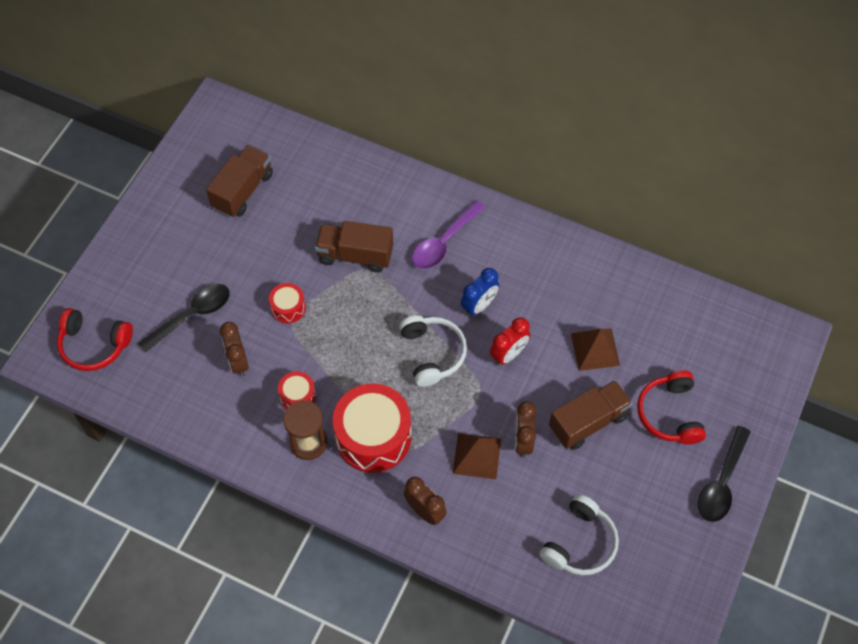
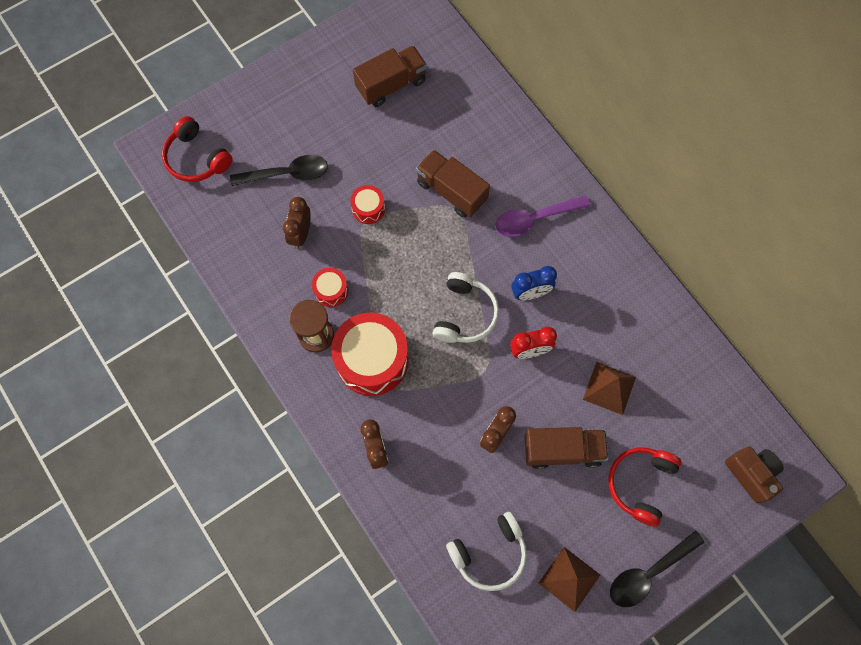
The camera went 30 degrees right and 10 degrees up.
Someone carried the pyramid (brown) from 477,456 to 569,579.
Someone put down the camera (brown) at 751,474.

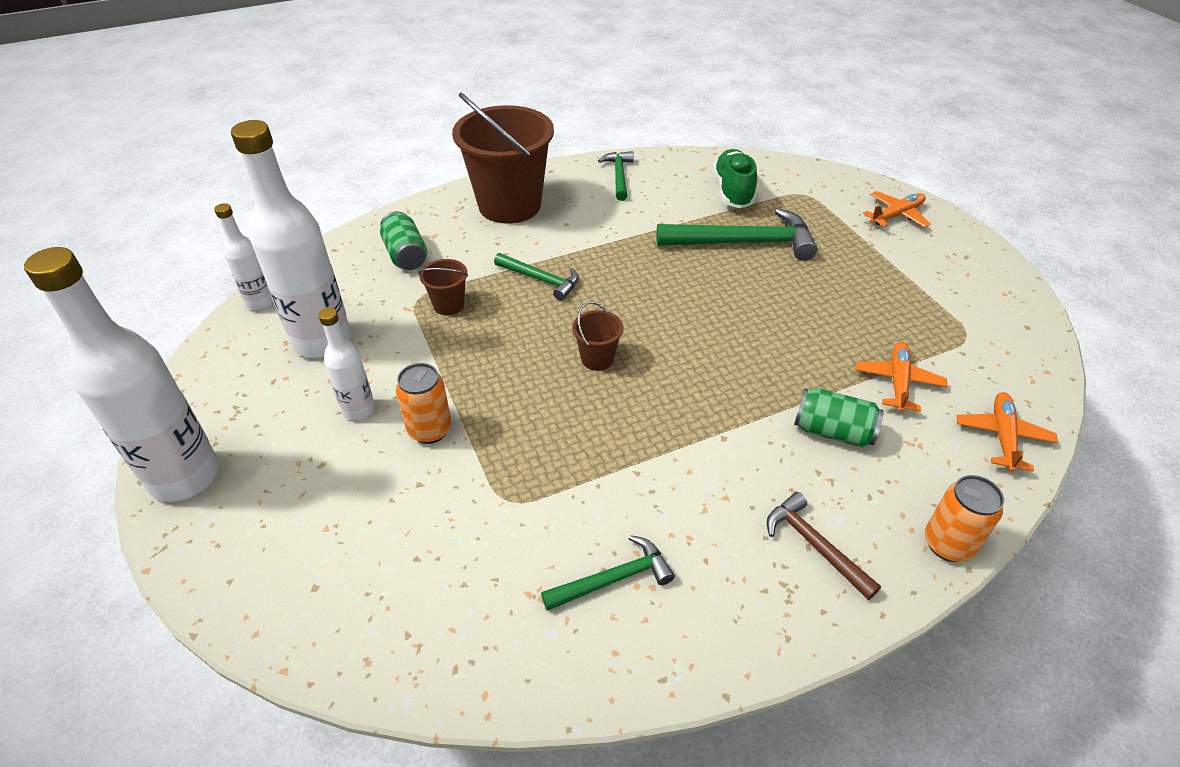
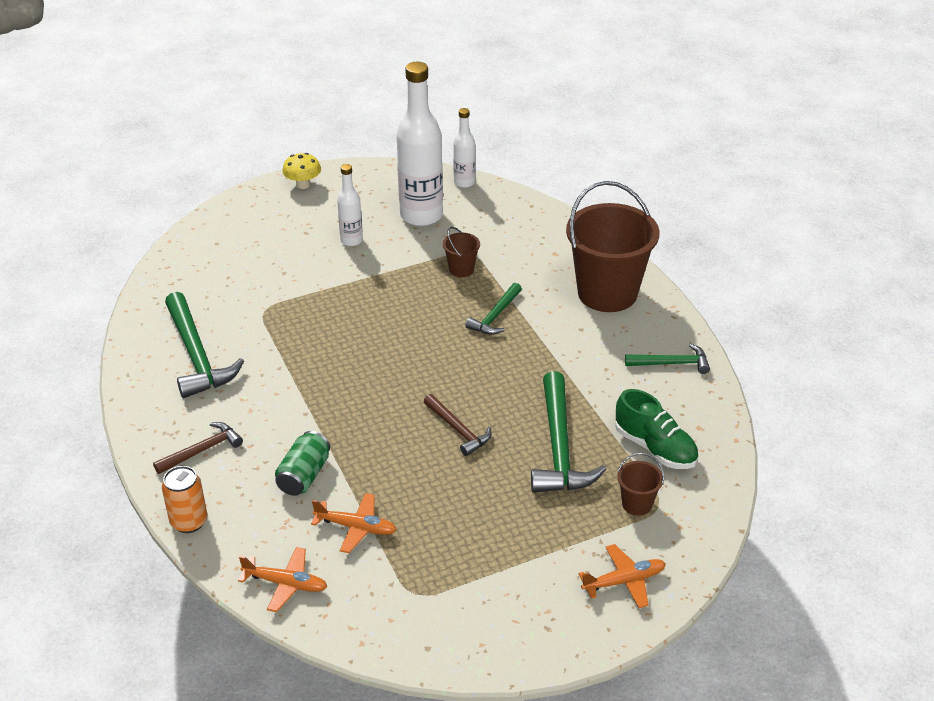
The camera went 90 degrees right and 5 degrees down.
Someone scaled the hammer (green) at 613,579 by 1.78.
Someone swapped the bottle (white) at 185,477 for the mushroom (yellow) at 303,185.
Someone put down the hammer (brown) at 458,430.
Someone rotated the plane (orange) at 896,215 by 75 degrees counterclockwise.
Someone rotated the shoe (green) at 733,191 by 45 degrees clockwise.
Someone carried the bucket (brown) from 597,359 to 637,504.
Someone took away the can (green) at 406,255.
Someone took away the can (orange) at 430,430.

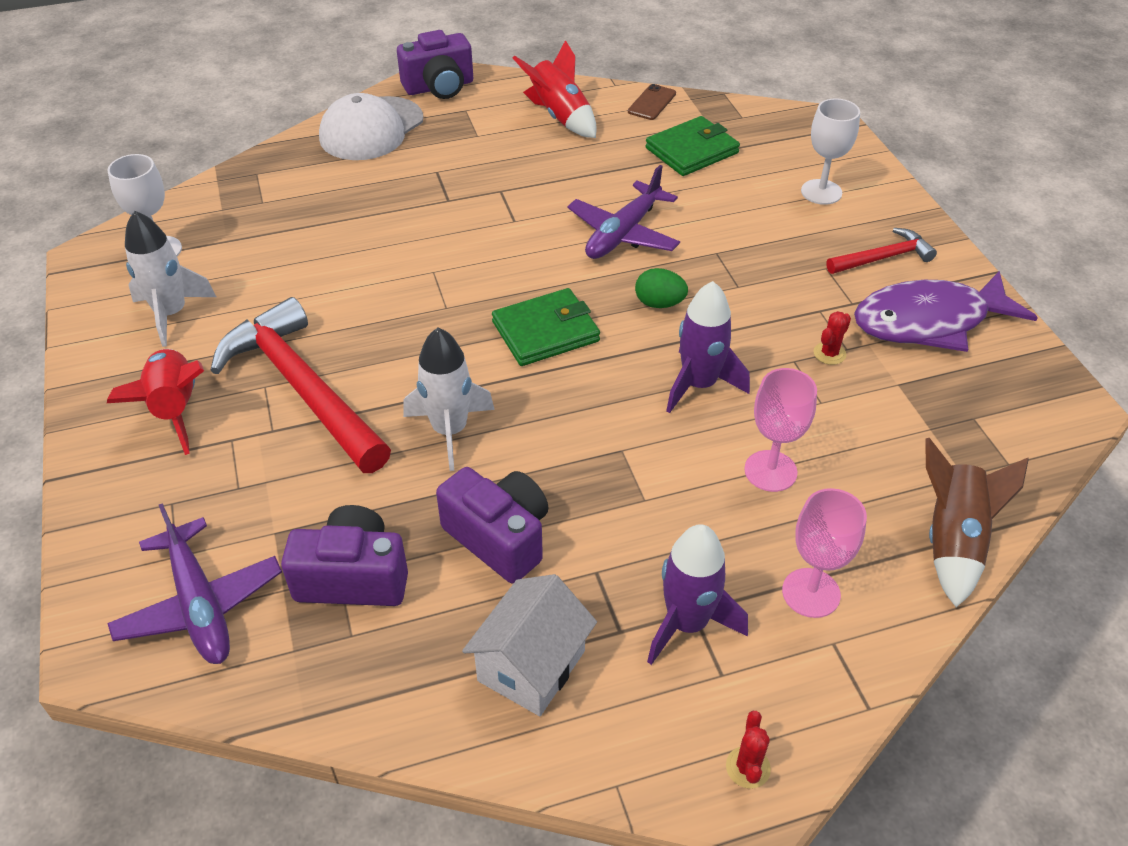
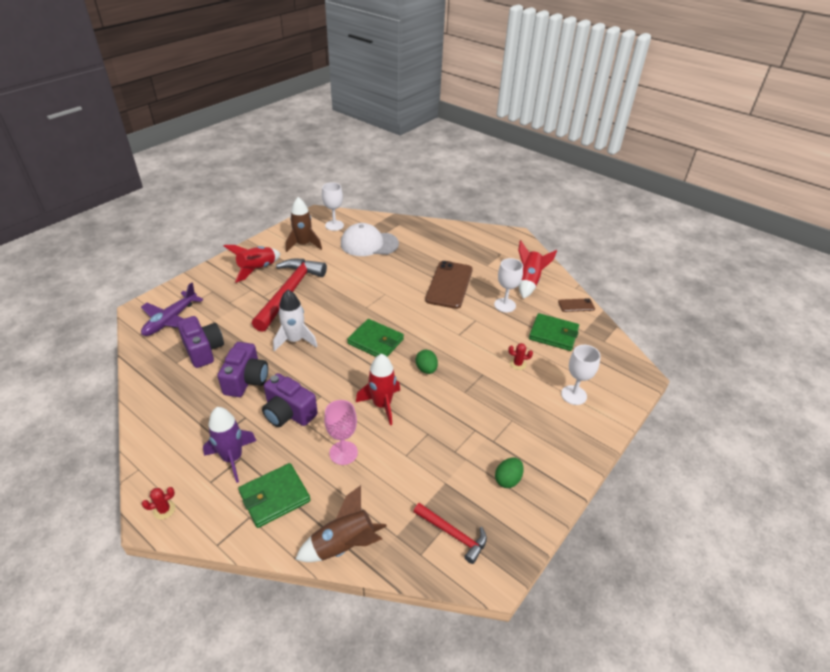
The camera went 55 degrees right and 5 degrees down.
Someone swapped the goblet (pink) at 811,593 for the wallet (green) at 275,497.
Someone carried the camera (purple) from 439,87 to 288,413.
Someone repainted the rocket (white) at 171,314, which became the rocket (brown) at 303,245.
Someone carried the cap (white) from 371,129 to 369,244.
Someone repainted the rocket (purple) at 699,385, which became the rocket (red) at 382,405.
Someone carried the hammer (red) from 883,258 to 453,534.
Someone put down the phone (brown) at 449,285.
Someone put down the goblet (white) at 505,305.
Someone swapped the fish (purple) at 929,321 for the egg (green) at 507,479.
Someone carried the cactus (red) from 829,353 to 517,364.
Someone took away the house (white) at 531,666.
Someone took away the plane (purple) at 623,234.

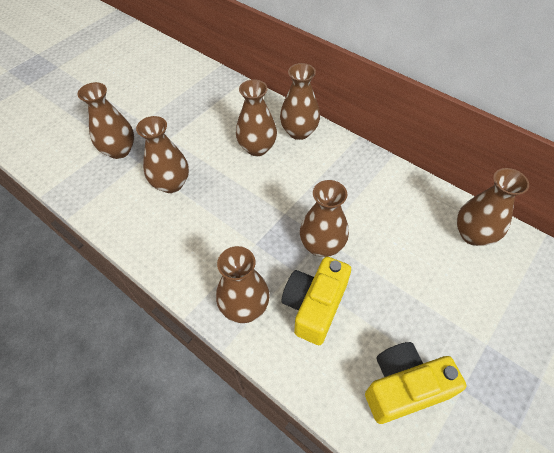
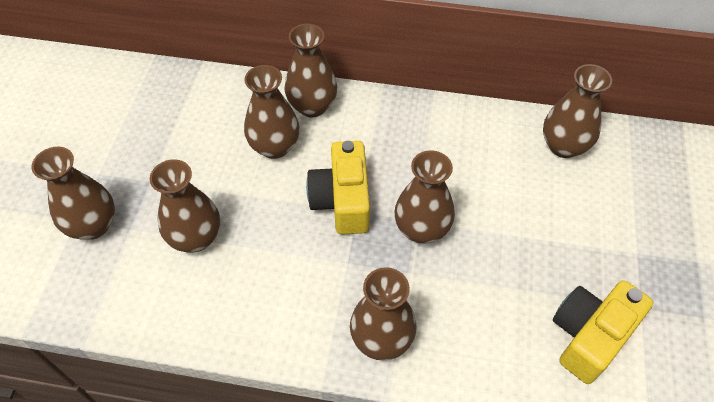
The camera went 30 degrees left and 0 degrees up.
Someone carried the camera (yellow) from 314,305 to 342,200.

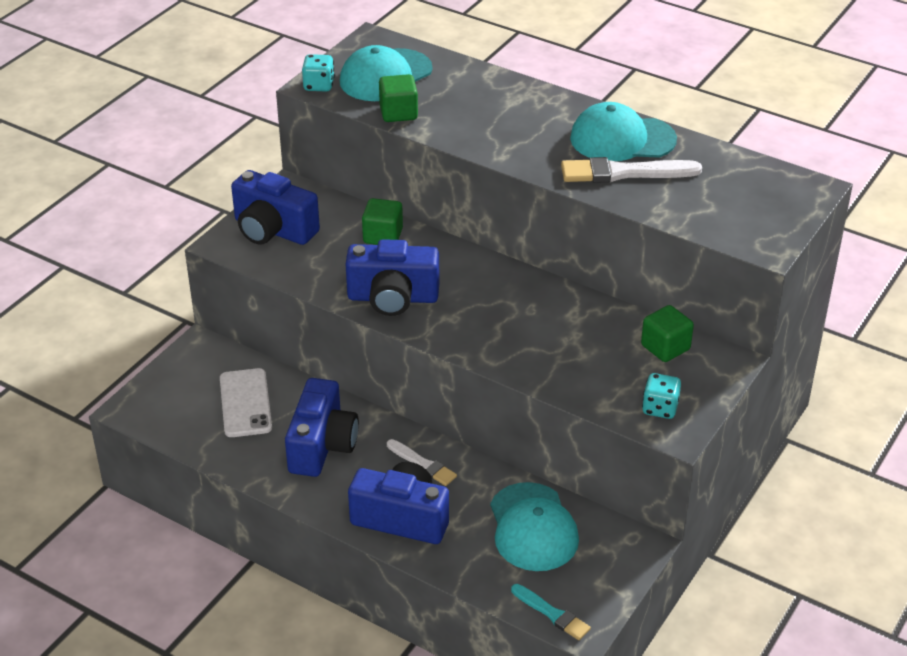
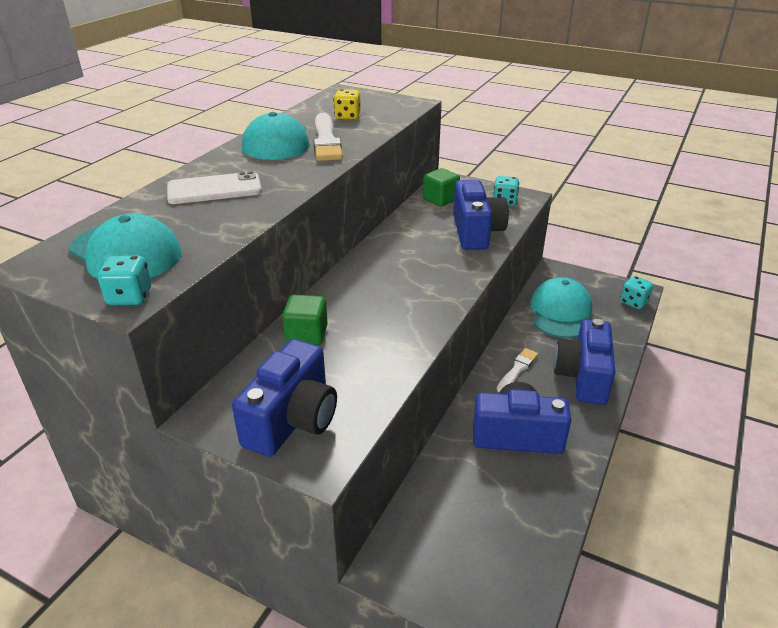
The camera went 95 degrees left and 5 degrees down.
Someone carried the phone (white) from 245,403 to 214,189.
Someone put down the dice (yellow) at 347,116.
Someone carried the camera (blue) from 393,298 to 476,232.
Someone rotated the cap (turquoise) at 533,527 by 60 degrees counterclockwise.
Someone swapped the brush (turquoise) at 552,614 for the dice (turquoise) at 634,302.
Someone took away the cube (green) at 398,113.

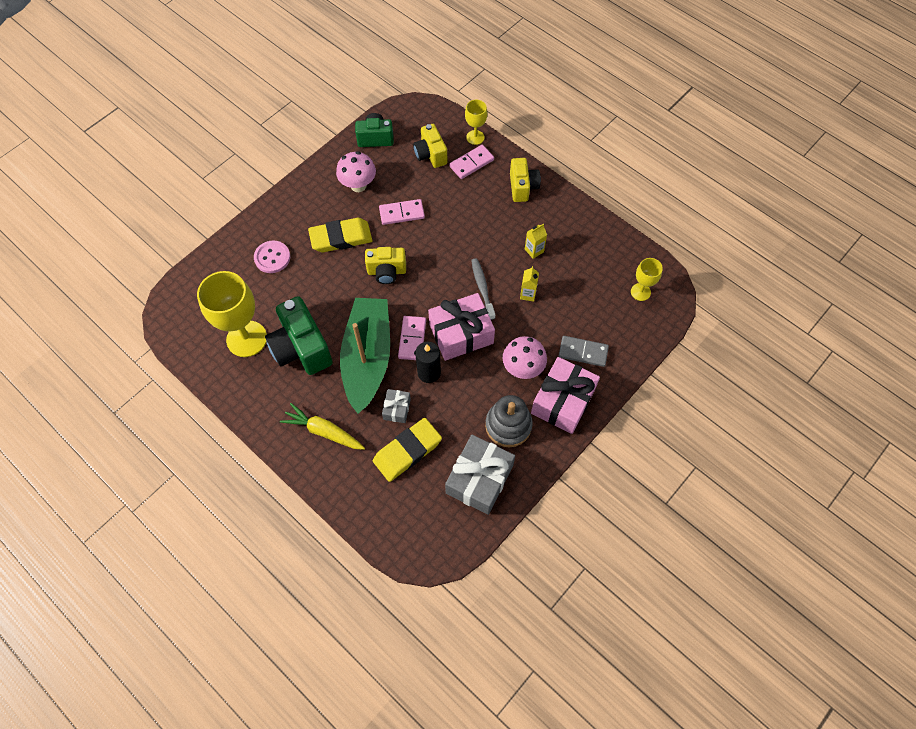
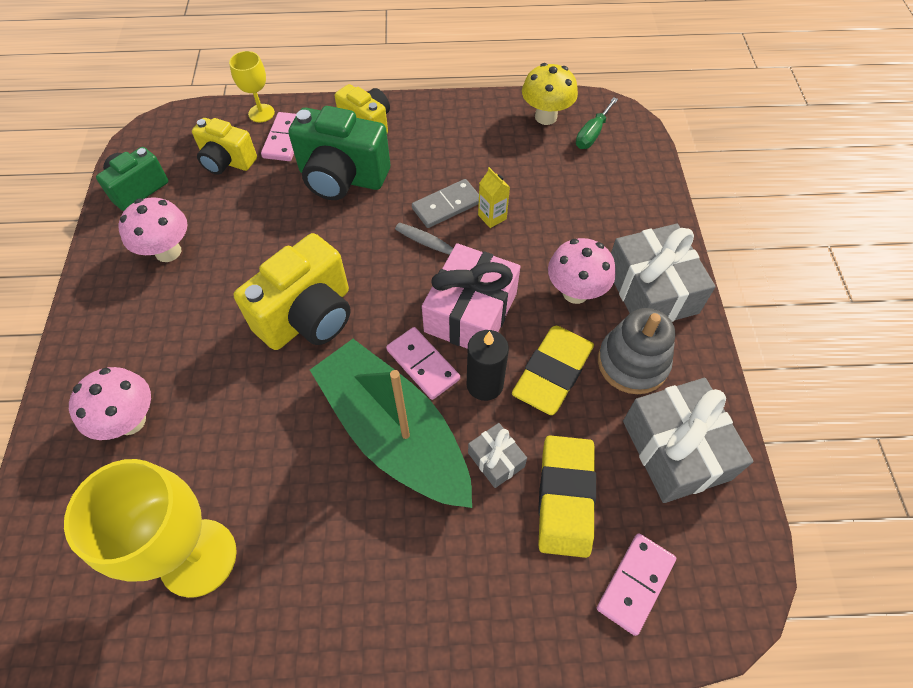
The camera went 45 degrees left and 5 degrees down.
Someone swapped the button (pink) at 272,257 for the mushroom (pink) at 130,421.
Someone scaled the camera (yellow) at 386,272 by 1.61.
Someone carried the camera (green) from 301,348 to 342,178.
Someone carried the domino (grey) from 583,352 to 446,205.
Someone carried the eraser (yellow) from 341,238 to 552,372.
Someone put down the mushroom (yellow) at 546,117.
Someone swapped the goblet (yellow) at 640,292 for the screwdriver (green) at 592,134.
Someone carried the domino (pink) from 401,213 to 635,583.
Someone repainted the gift (pink) at 563,401, which became the gift (grey) at 651,290.
Someone took away the carrot (yellow) at 323,431.
Someone took away the carton (yellow) at 534,250.

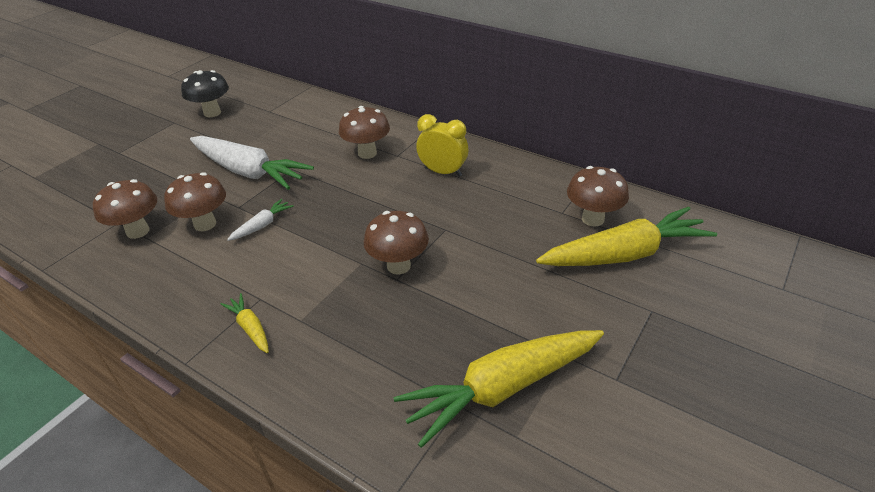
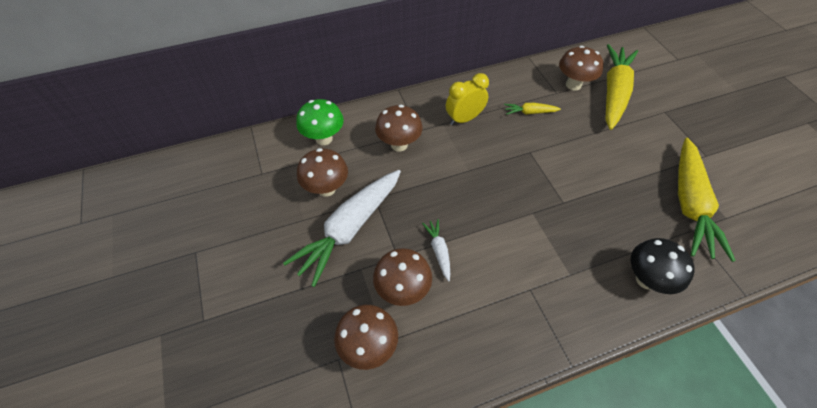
The camera went 55 degrees left and 15 degrees up.
Someone rotated the carrot (white) at 248,171 by 150 degrees clockwise.
Someone put down the mushroom (green) at 324,138.
Someone carried the mushroom (brown) from 398,266 to 326,189.
Someone carried the carrot (yellow) from 250,328 to 530,112.
Someone carried the mushroom (black) from 212,113 to 646,279.

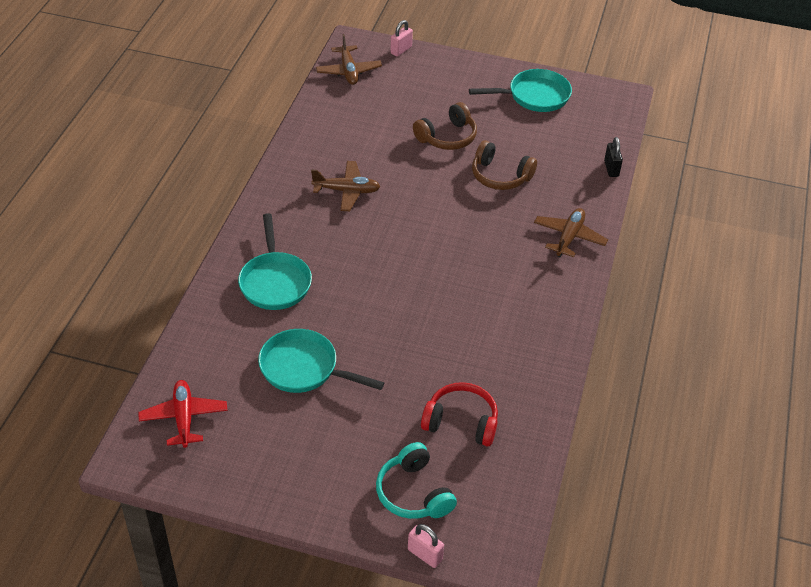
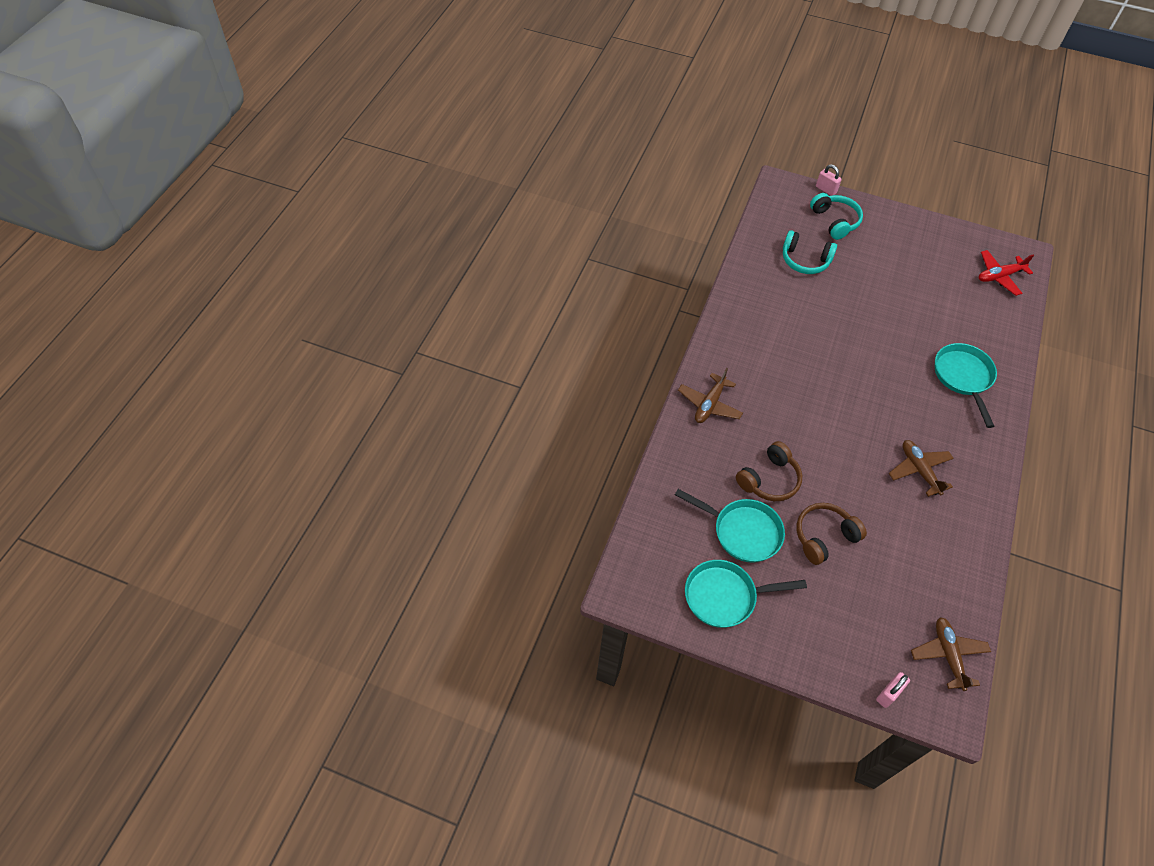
The camera went 175 degrees left and 10 degrees up.
Someone carried the pan (turquoise) from 304,368 to 742,531.
Someone rotated the headphones (brown) at 500,176 by 105 degrees clockwise.
Someone repainted the headphones (red) at 461,422, which became the headphones (turquoise) at 805,260.
Someone rotated the plane (brown) at 347,191 by 60 degrees clockwise.
Someone rotated the plane (red) at 184,418 by 75 degrees clockwise.
Someone took away the padlock (black) at 611,169.

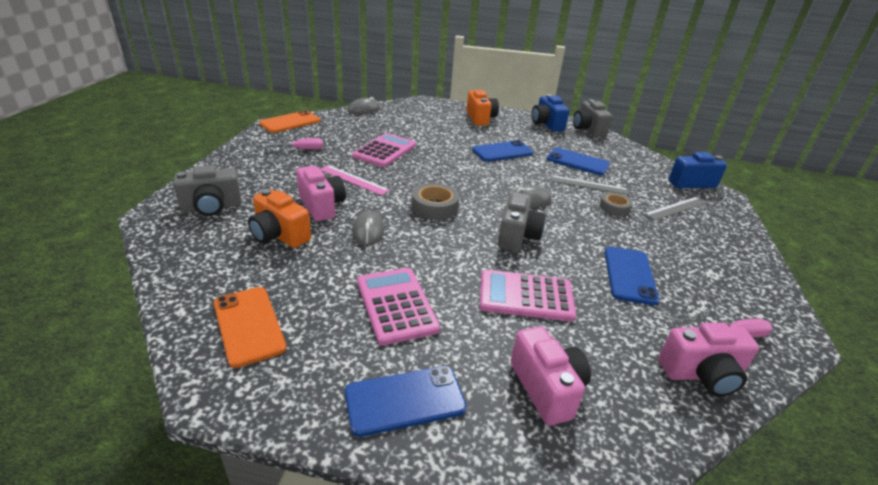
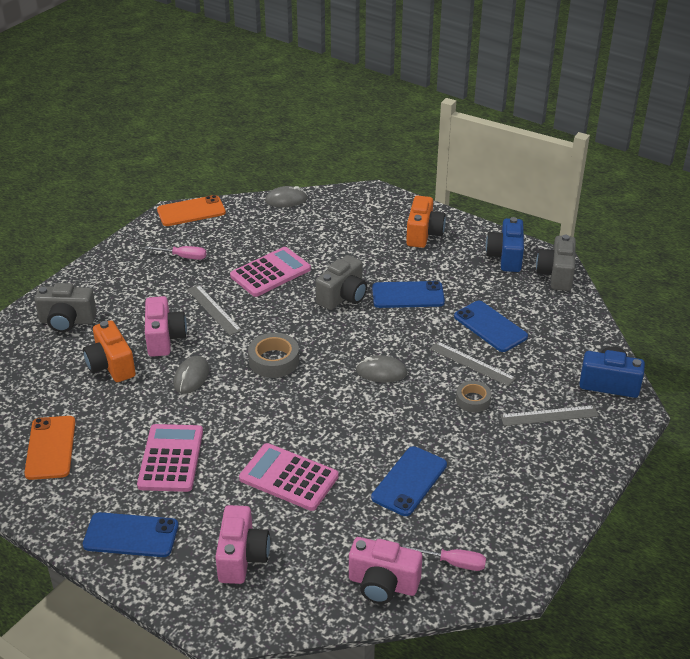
The camera went 25 degrees right and 5 degrees up.
Someone repainted the ruler (pink) at 353,180, which became the ruler (grey) at 213,309.
Someone carried the camera (grey) from 517,236 to 343,297.

